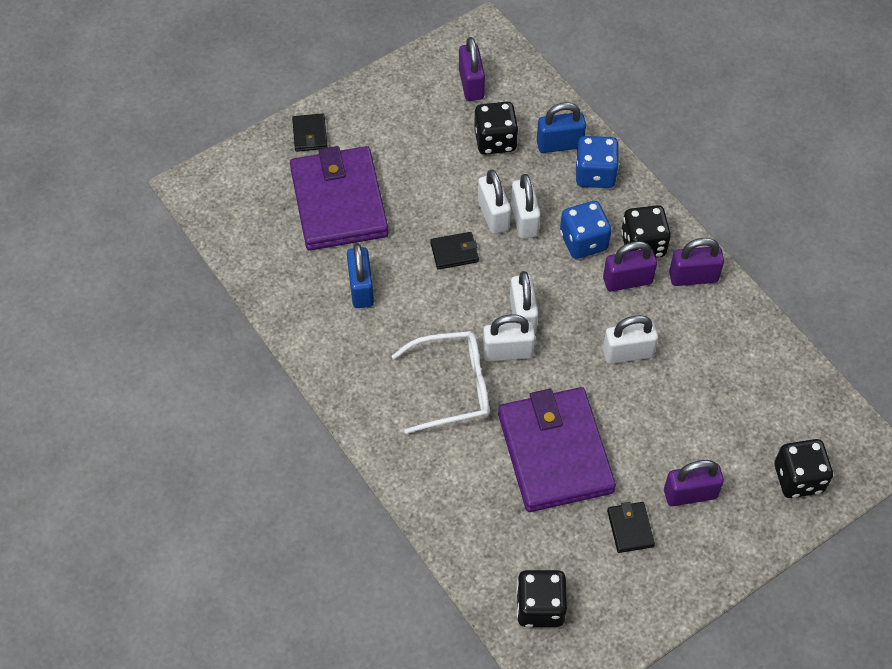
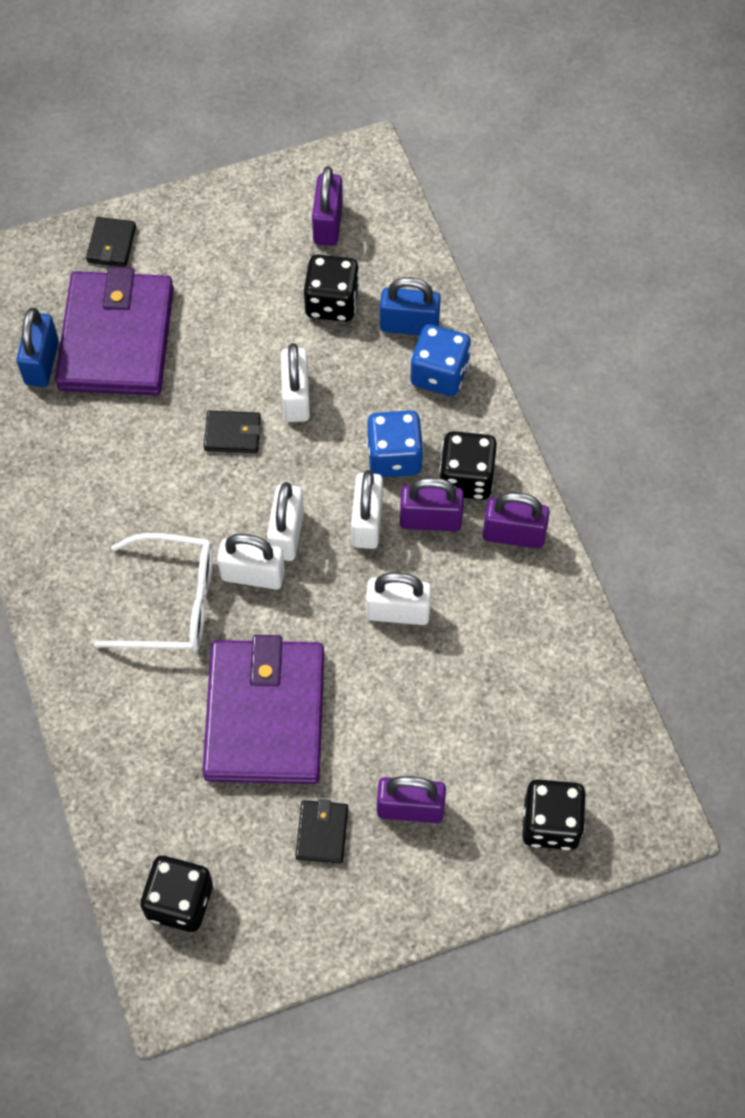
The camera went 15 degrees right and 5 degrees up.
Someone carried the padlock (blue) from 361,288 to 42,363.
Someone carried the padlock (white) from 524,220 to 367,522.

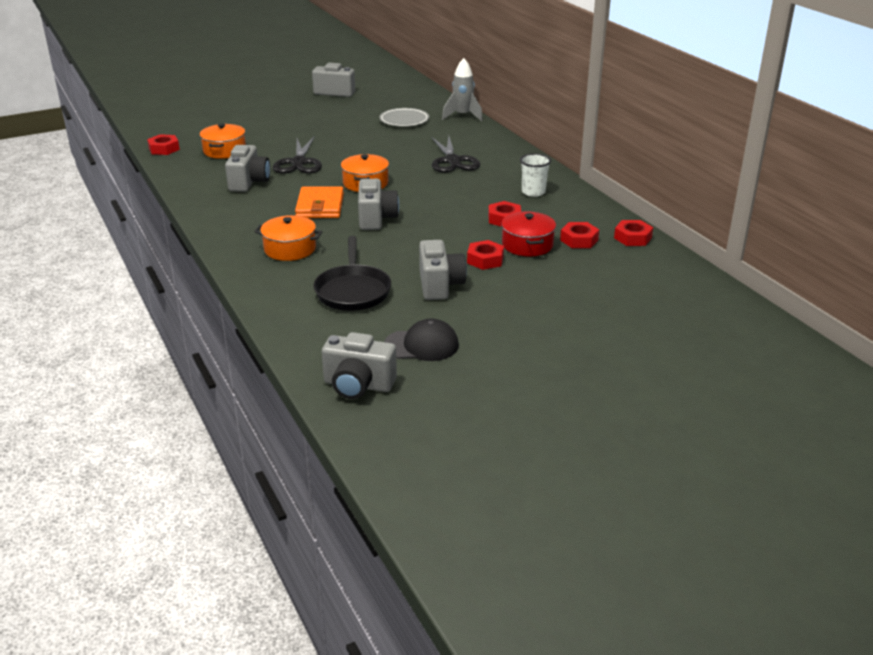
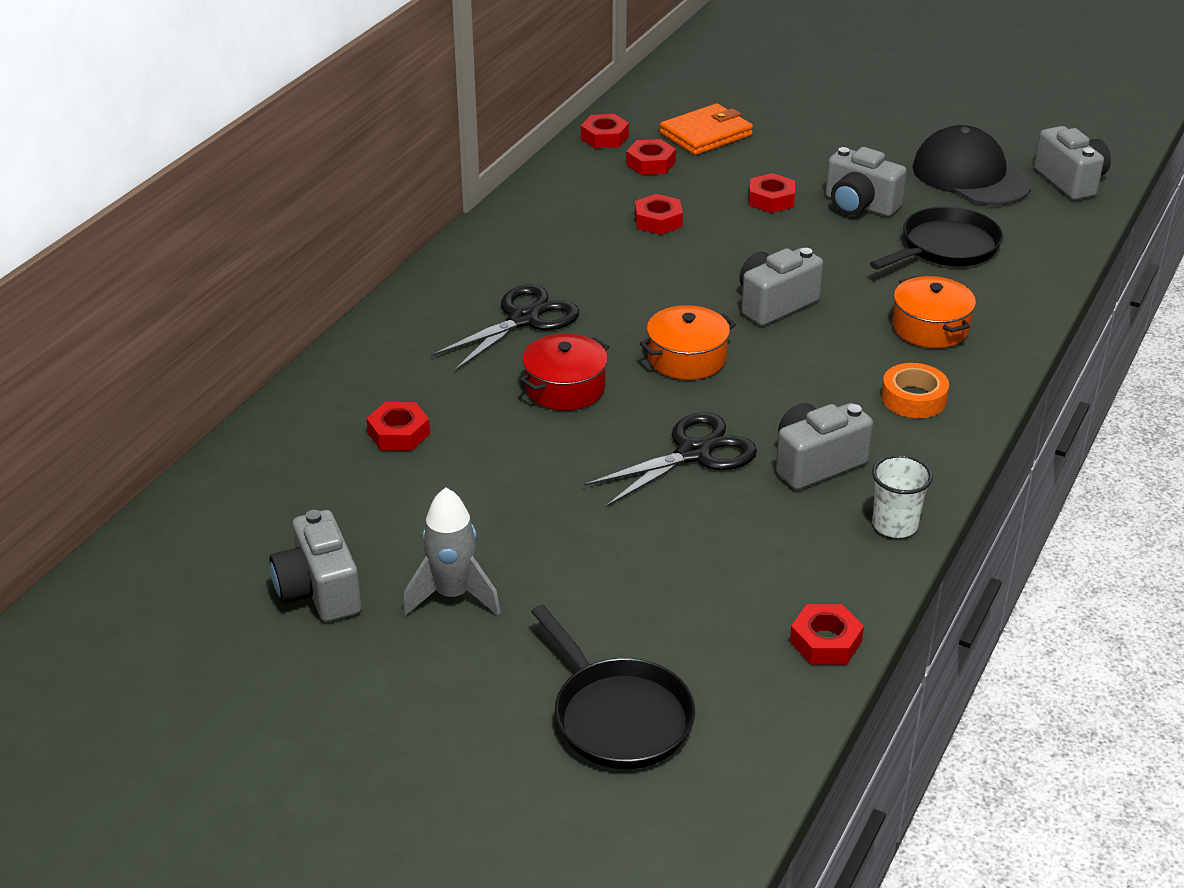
The camera went 125 degrees left and 5 degrees up.
Someone swapped the plate (grey) at 404,120 for the nut (red) at 398,433.
Someone carried the rocket (grey) from 462,116 to 453,595.
Someone carried the pot (red) from 527,245 to 565,388.
Someone put down the pan (black) at 618,716.
Someone carried the wallet (orange) from 320,206 to 706,134.
Someone rotated the camera (grey) at 440,285 by 105 degrees counterclockwise.
Someone carried the cup (white) from 533,192 to 895,525.
Someone put down the tape (orange) at 913,398.
Someone scaled the cap (black) at 421,345 by 1.52.
Someone took away the pot (orange) at 224,151.

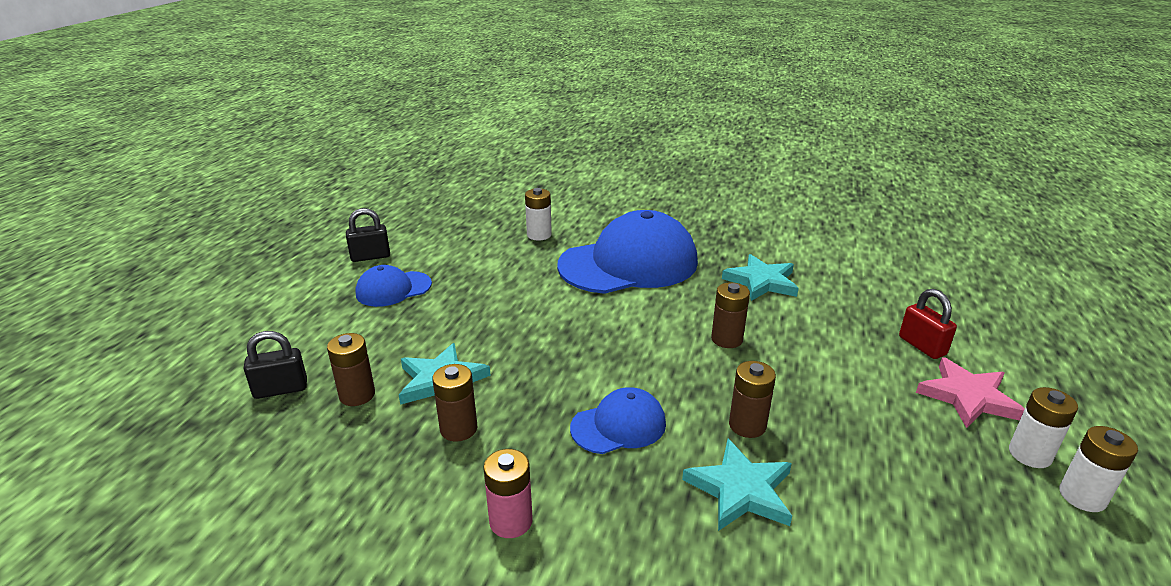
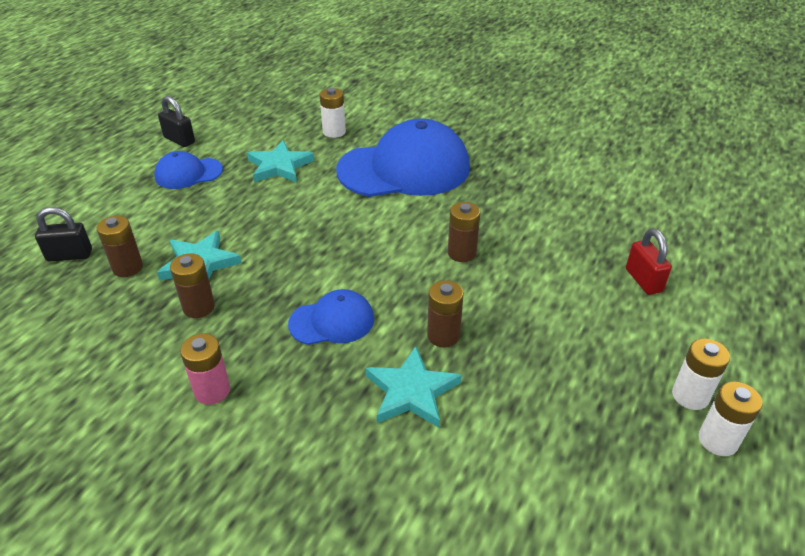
The camera went 10 degrees right and 10 degrees up.
Someone rotated the padlock (black) at 370,257 by 45 degrees clockwise.
Someone carried the star (turquoise) from 761,281 to 279,166.
Someone took away the star (pink) at 968,397.

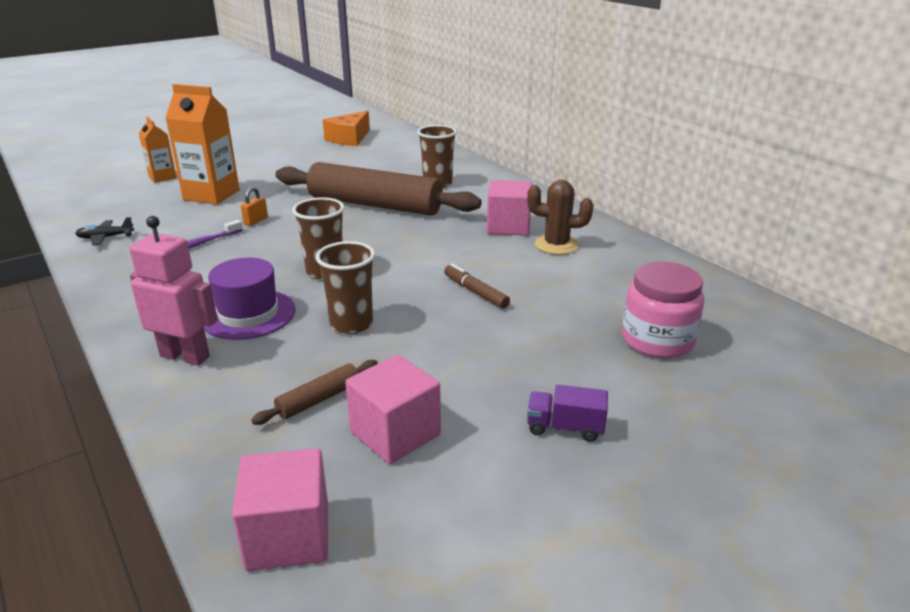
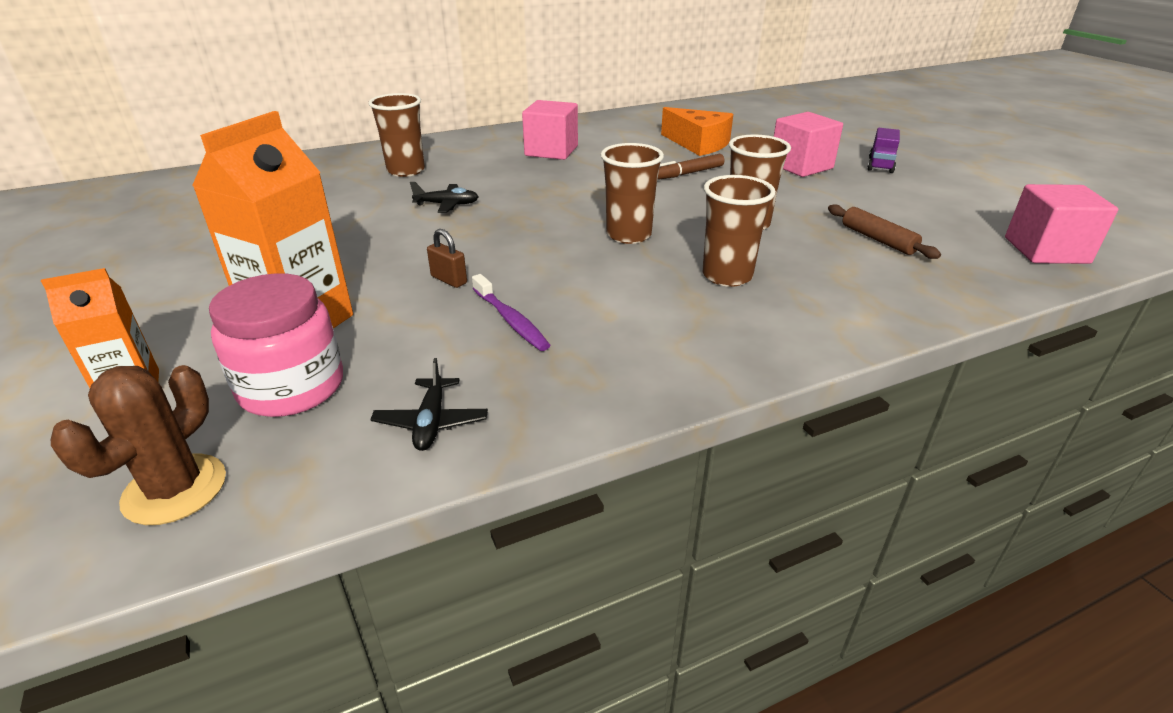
The camera went 80 degrees left and 5 degrees up.
Someone carried the cactus (brown) from 556,245 to 175,489.
Someone carried the jar (pink) from 657,340 to 292,387.
Someone swapped the rolling pin (brown) at 375,205 for the plane (black) at 447,205.
Someone repainted the padlock (orange) at 256,221, which became the padlock (brown) at 449,280.
Someone carried the cheese (orange) from 349,138 to 698,144.
Someone swapped the hat (purple) at 248,314 for the cup (brown) at 727,276.
Someone carried the cube (pink) from 395,433 to 801,166.
Someone took away the robot (pink) at 185,356.

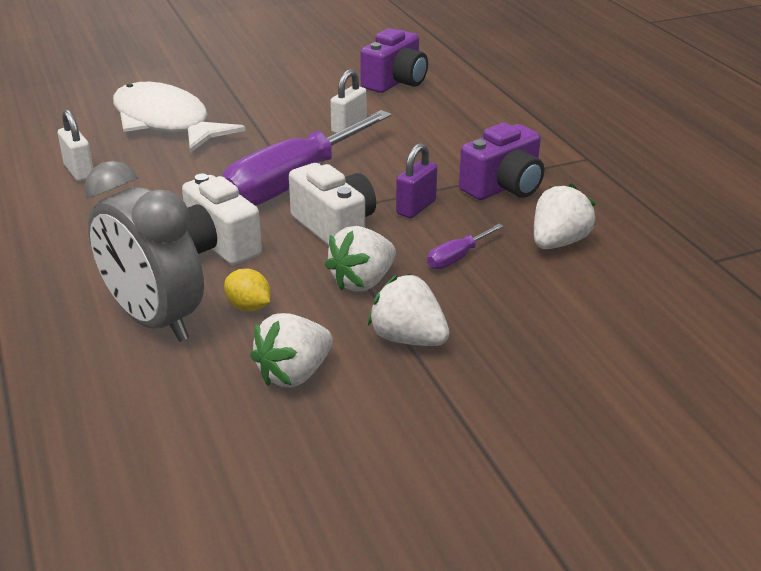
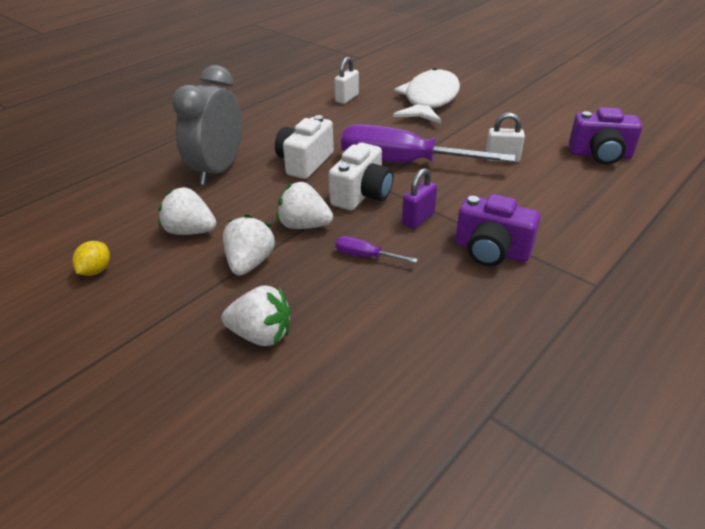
The camera went 65 degrees right and 5 degrees up.
Someone carried the lemon (yellow) from 249,307 to 96,270.
Someone carried the strawberry (white) from 558,242 to 261,335.
Someone rotated the padlock (purple) at 416,207 by 60 degrees counterclockwise.

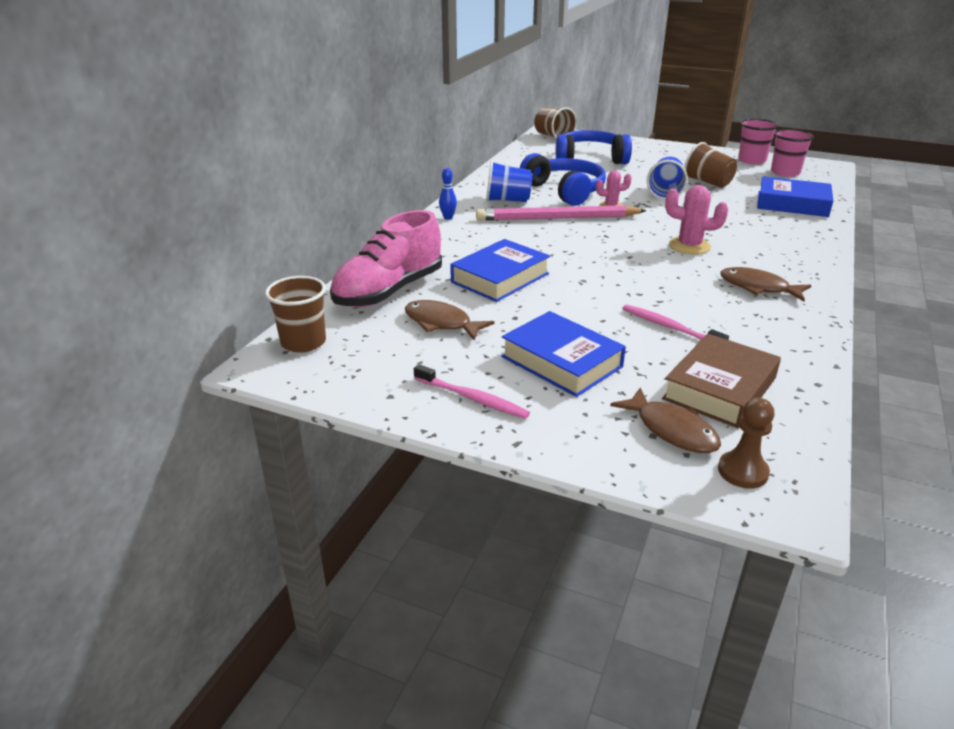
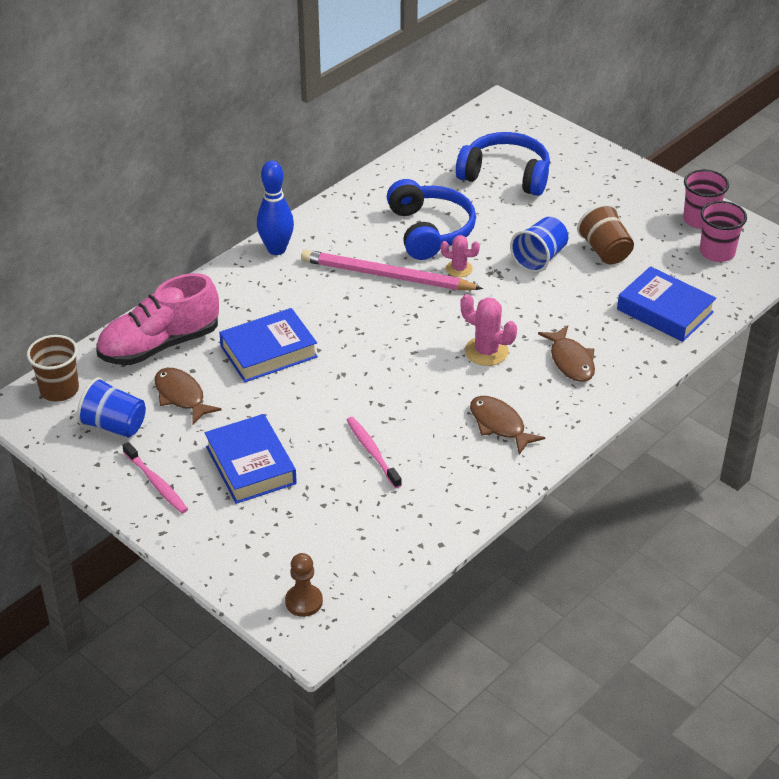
The camera went 20 degrees right and 10 degrees up.
Someone carried the cup (blue) from 507,200 to 114,425.
Someone scaled the bowling pin (blue) at 448,218 by 1.93.
Someone carried the fish (brown) from 672,430 to 570,361.
Someone took away the cup (brown) at 553,137.
Someone took away the book (brown) at 719,388.

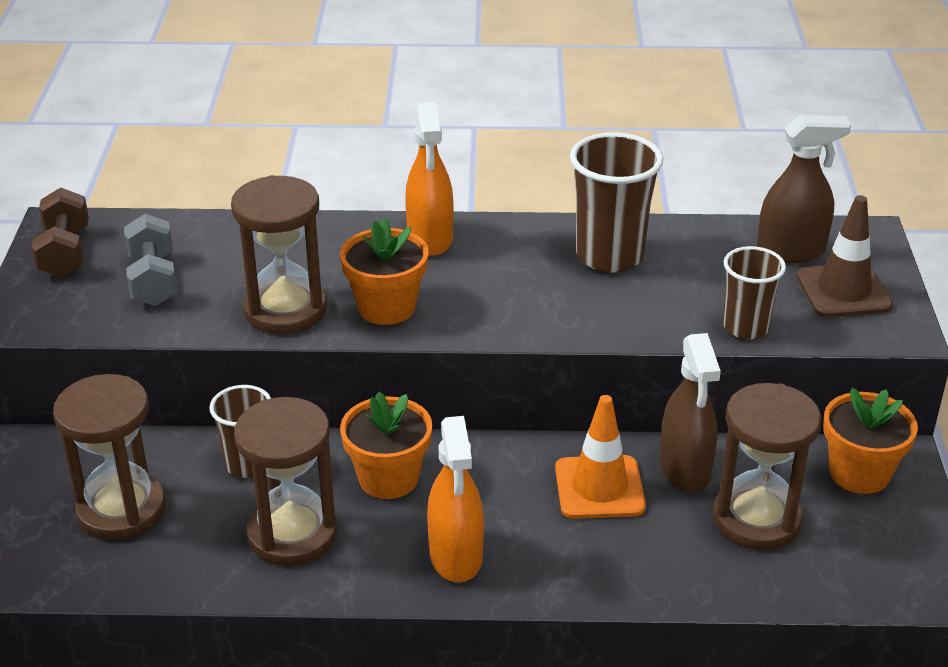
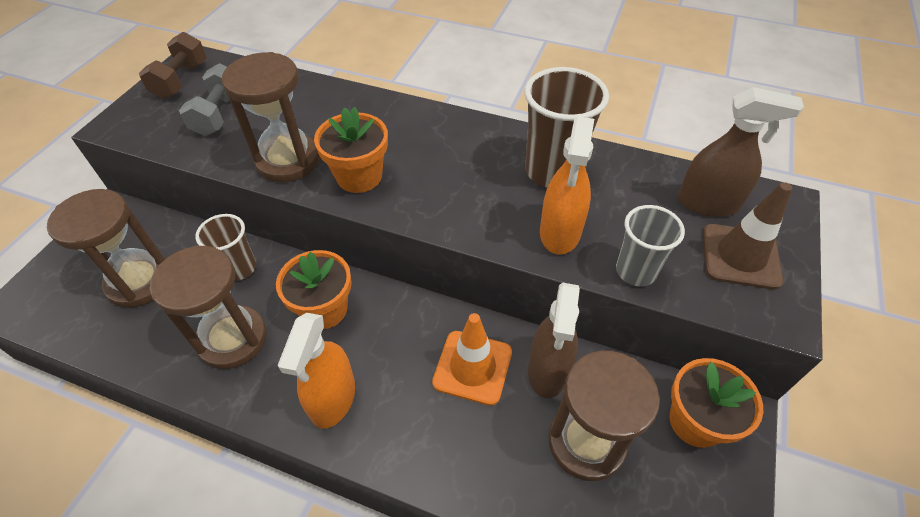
The camera went 20 degrees right and 15 degrees up.
Someone carried the spray bottle (orange) from 430,239 to 560,232.
Someone repainted the cup (brown) at 745,327, which became the cup (grey) at 635,271.

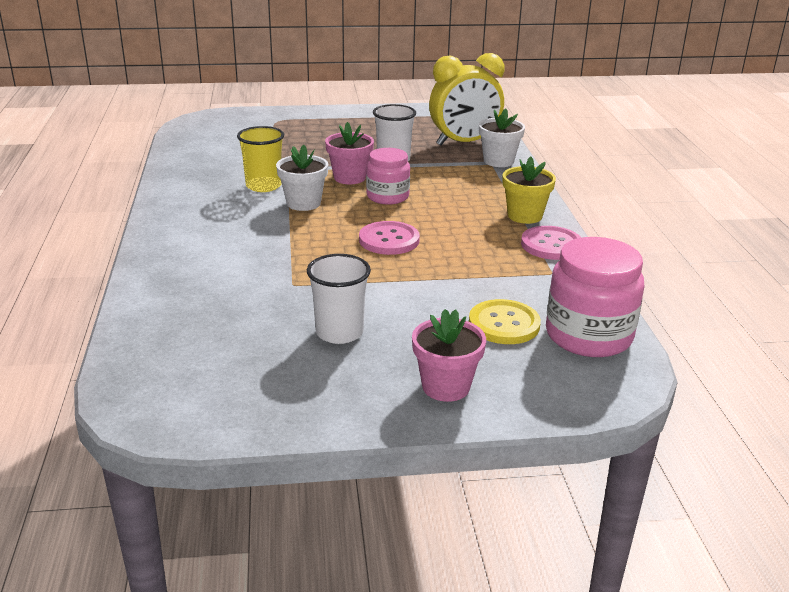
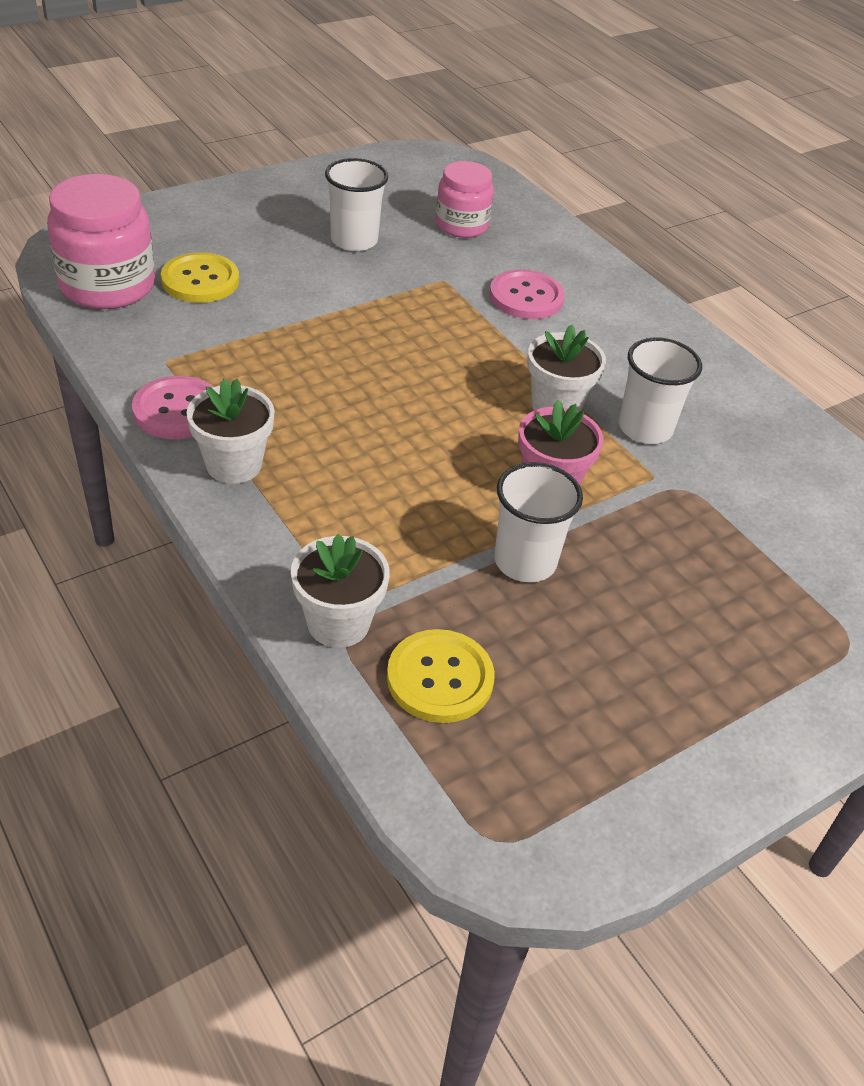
The camera went 150 degrees right and 15 degrees up.
Someone repainted the flower pot (yellow) at 524,216, which became the flower pot (white) at 234,464.
Someone swapped the clock (yellow) at 464,143 for the button (yellow) at 440,678.
Someone carried the jar (pink) from 387,196 to 462,225.
Someone carried the button (pink) from 389,240 to 526,297.
Someone repainted the cup (yellow) at 263,186, which became the cup (white) at 645,428.
Someone took away the flower pot (pink) at 446,386.

